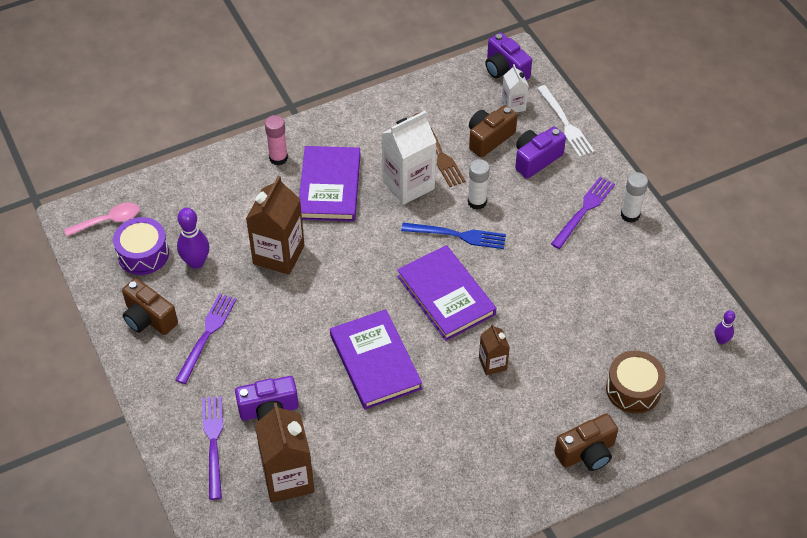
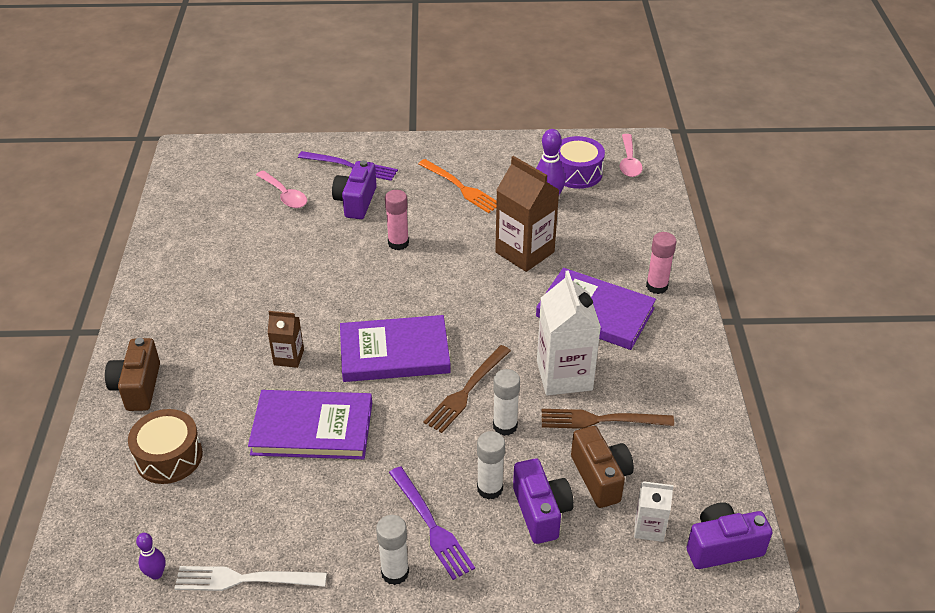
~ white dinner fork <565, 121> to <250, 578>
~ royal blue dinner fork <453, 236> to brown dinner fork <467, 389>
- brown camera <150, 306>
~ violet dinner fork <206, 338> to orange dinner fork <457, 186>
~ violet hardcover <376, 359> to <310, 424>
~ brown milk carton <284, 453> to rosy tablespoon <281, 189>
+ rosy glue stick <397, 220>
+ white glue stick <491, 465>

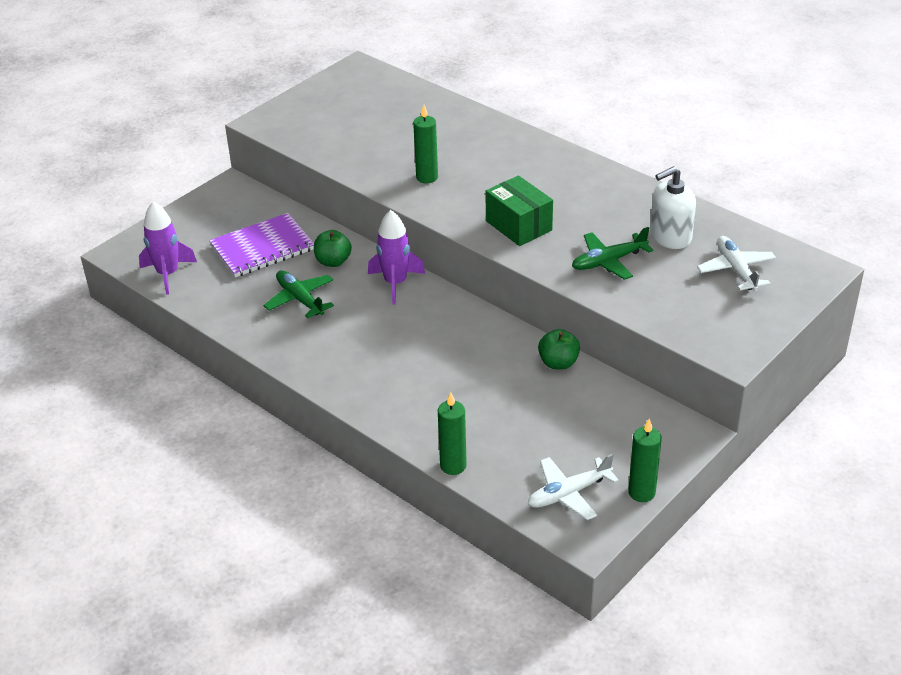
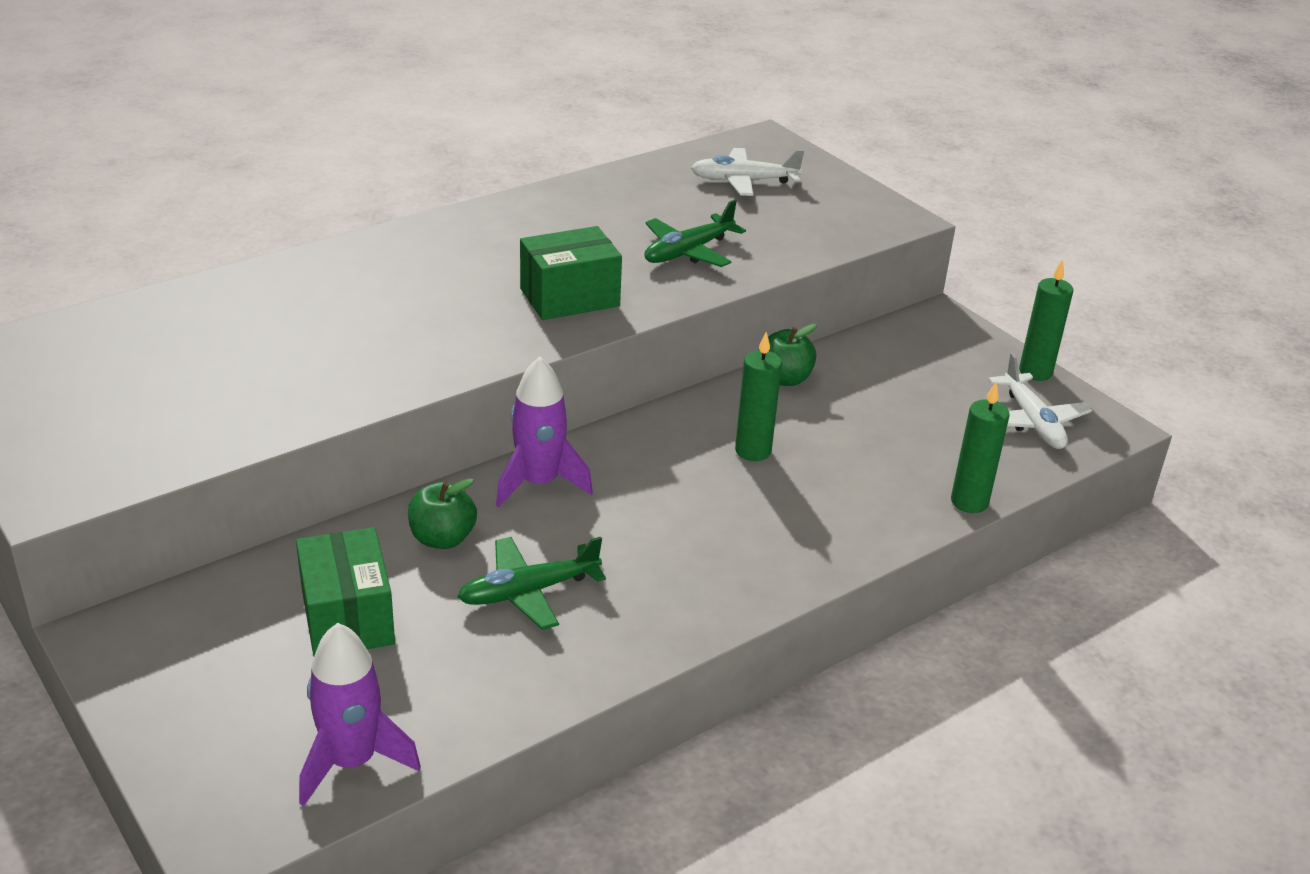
~ emerald candle <425, 144> to <758, 396>
- white pump bottle <673, 207>
~ violet exercise book <261, 245> to emerald parcel <345, 592>
~ emerald toy plane <612, 253> = <695, 233> 60 degrees clockwise

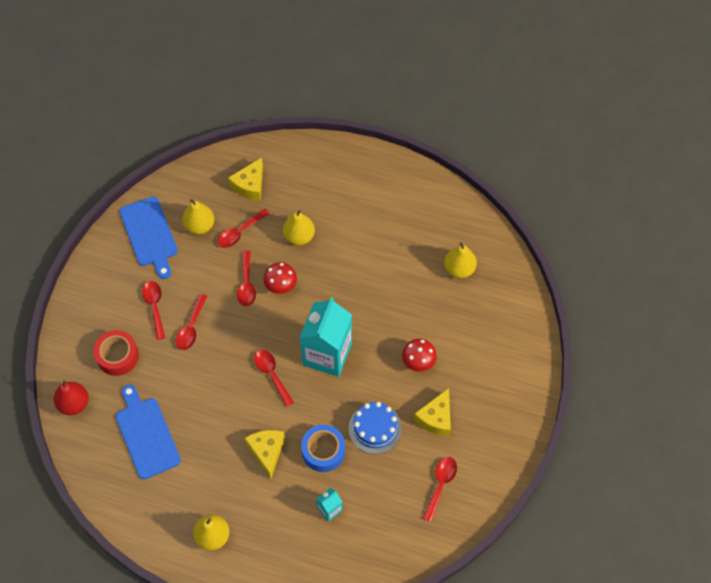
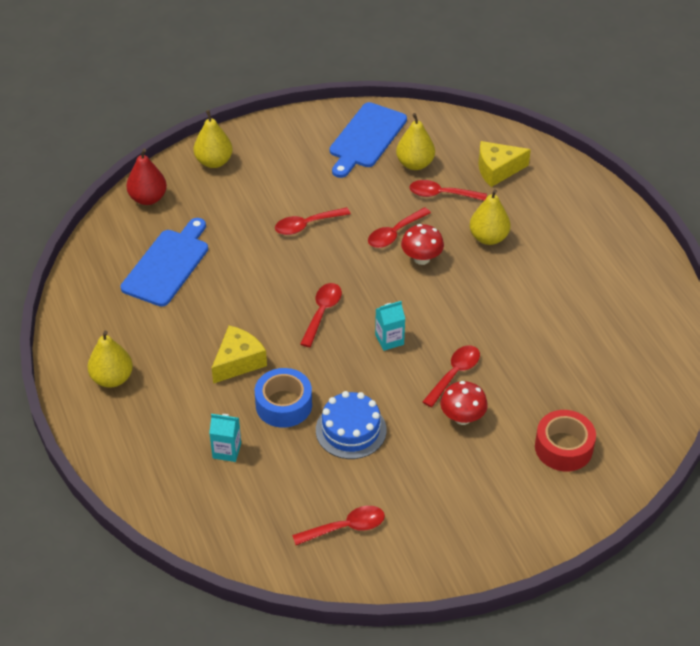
~ bright yellow toy pear <460, 260> to <213, 139>
~ scarlet tablespoon <153, 310> to <451, 376>
~ aqua milk carton <326, 337> = <390, 326> x0.44
~ scarlet roll of tape <116, 353> to <565, 440>
- bright yellow piece of cheese <432, 412>

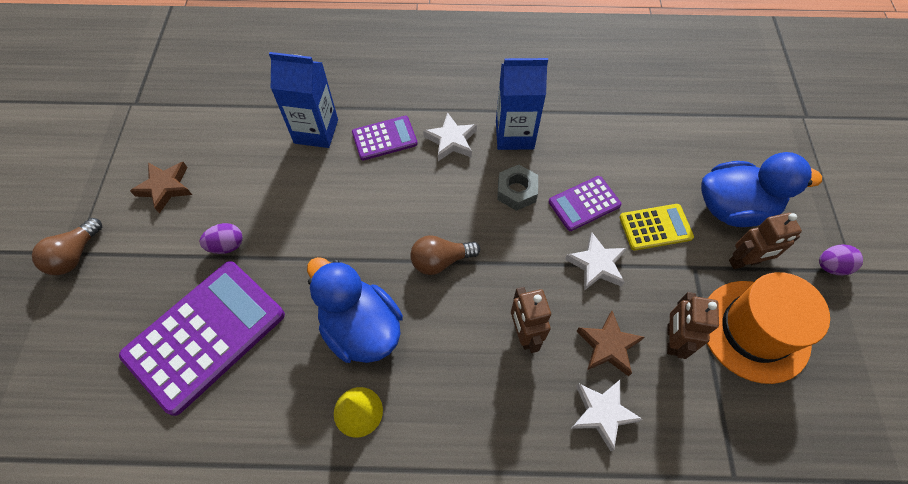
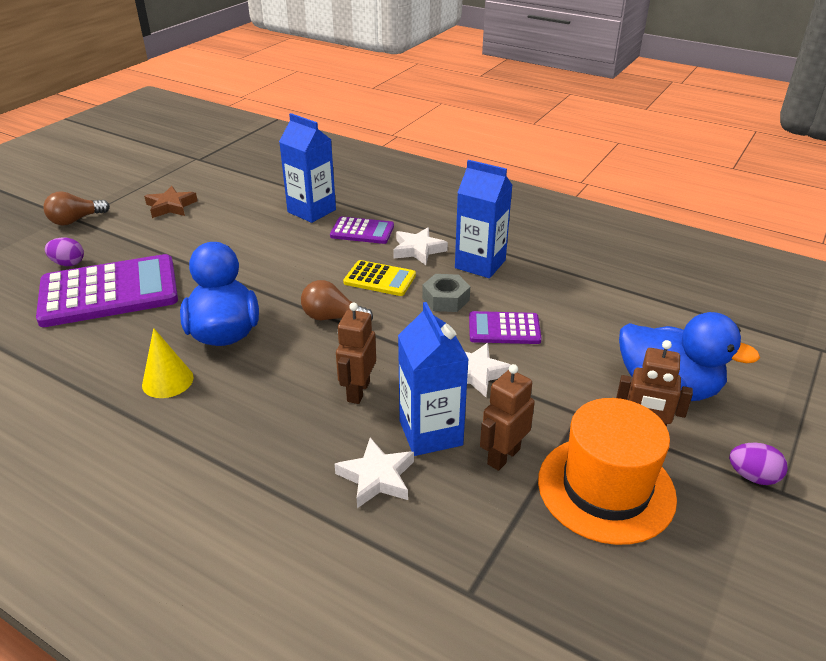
~ bright yellow calculator <656, 227> to <379, 278>
~ violet egg shape <221, 238> to <64, 251>
~ brown five-pointed star <610, 344> to royal blue milk carton <433, 379>

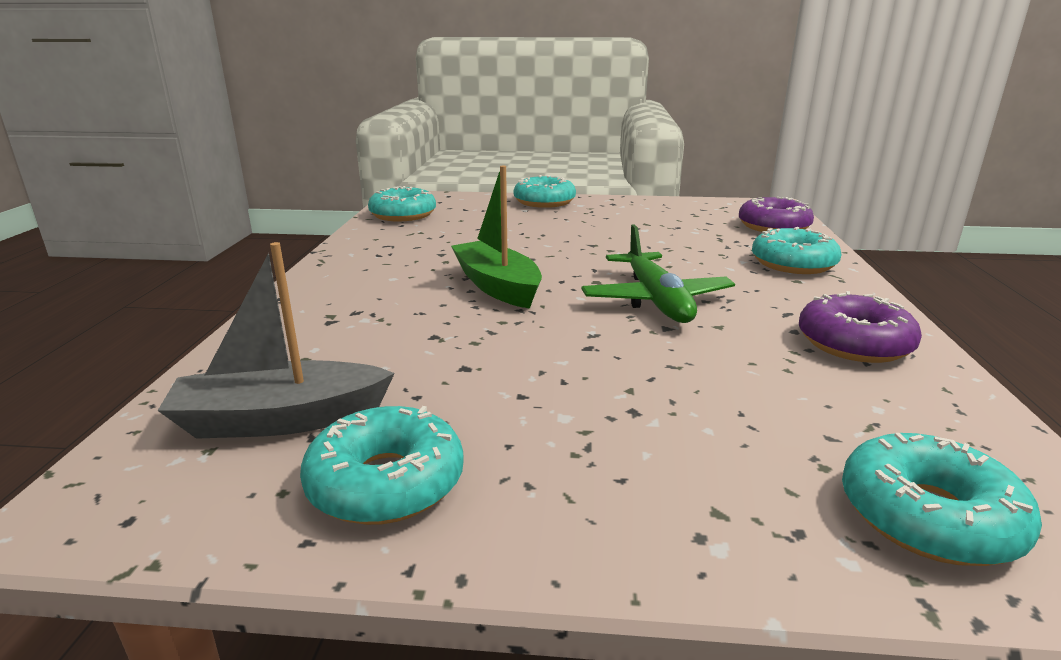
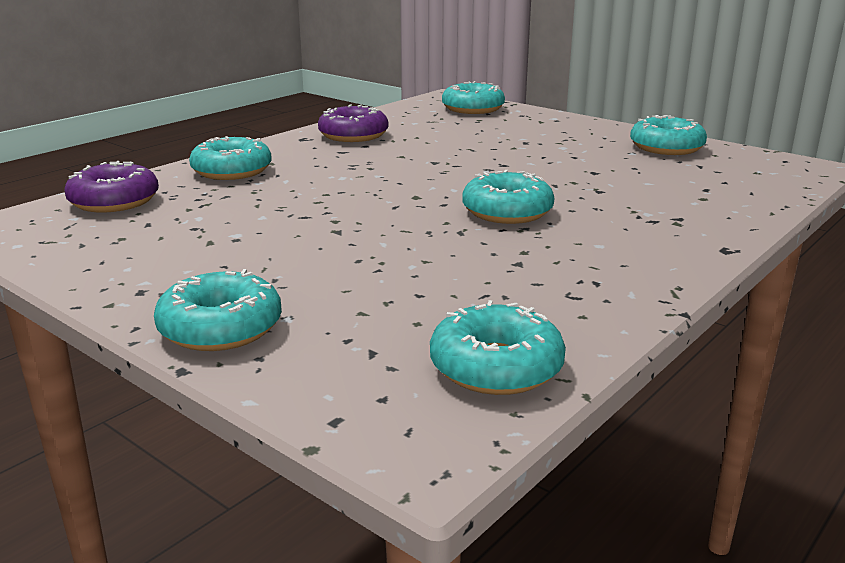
~ emerald boat <496, 237> to aqua glazed donut <508, 197>
- emerald toy plane <658, 273>
- gray boat <276, 340>

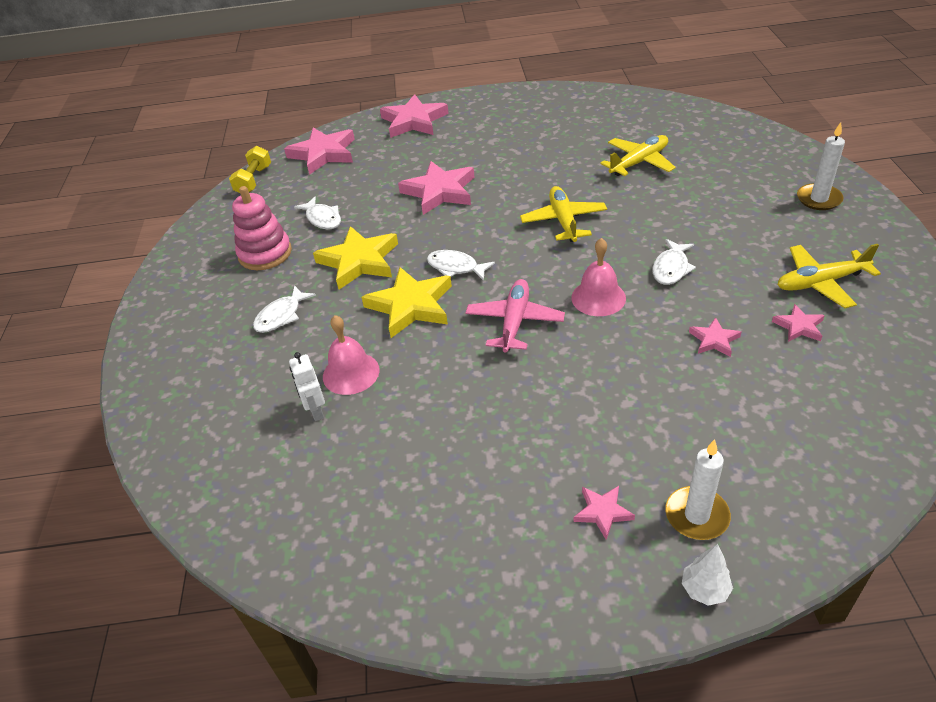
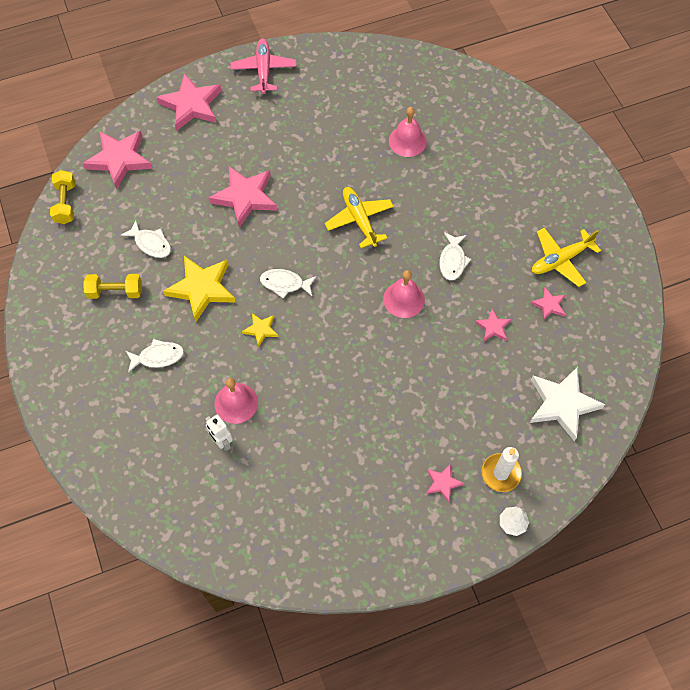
- white candle <821, 166>
~ bright yellow toy plane <638, 155> to rosy school bell <408, 132>
~ rosy stacking toy <262, 228> to bright yellow dumbbell <112, 286>
~ bright yellow five-pointed star <406, 302> = <260, 330> x0.50
~ rosy toy plane <515, 316> to <263, 66>
~ white fish <284, 309> = <155, 356> 120 degrees counterclockwise
+ white five-pointed star <567, 404>

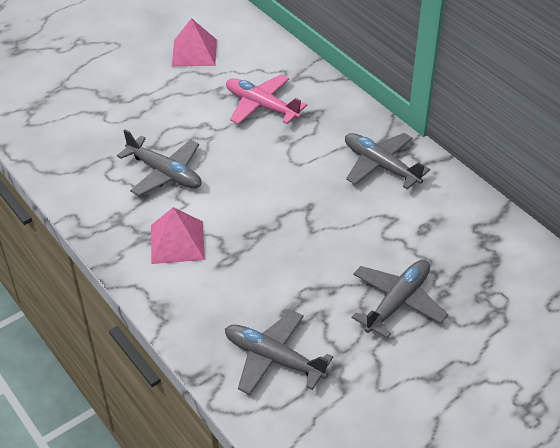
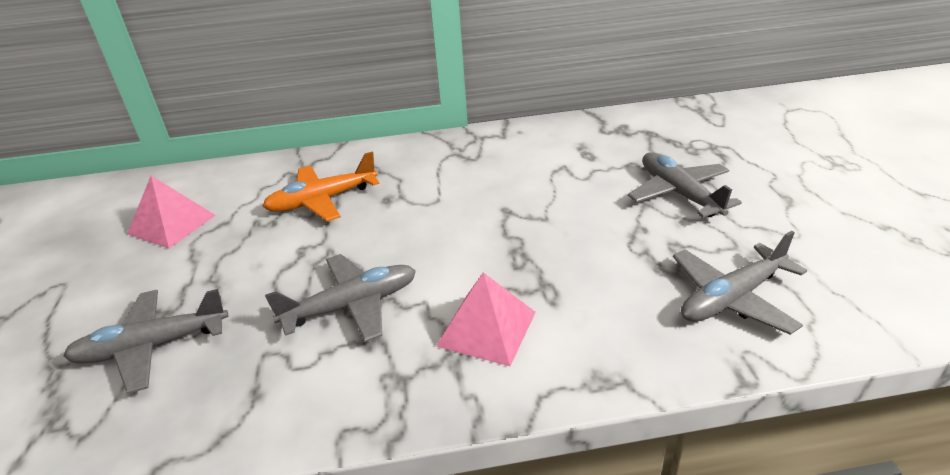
~ rosy toy plane <266, 99> to orange toy plane <321, 186>
~ gray toy plane <387, 161> to <146, 341>

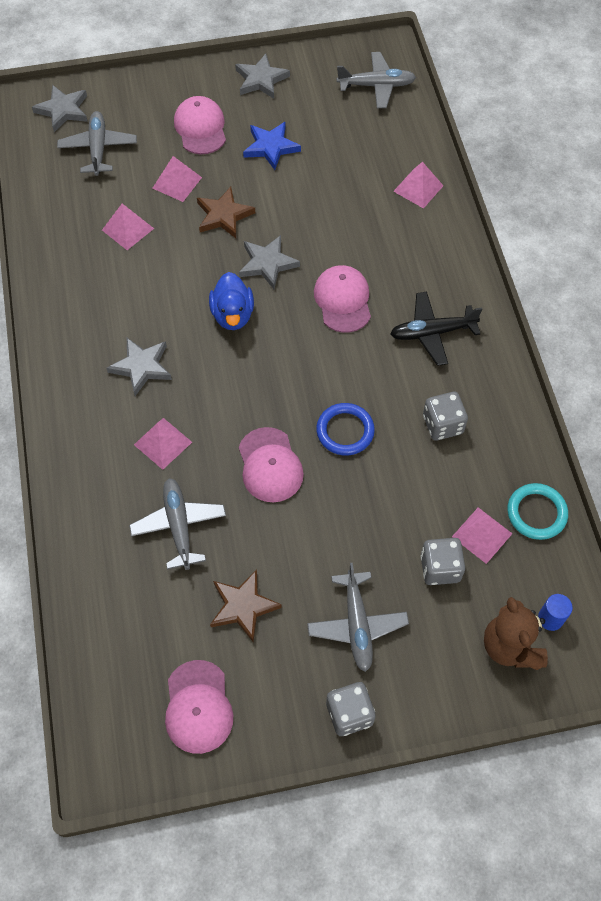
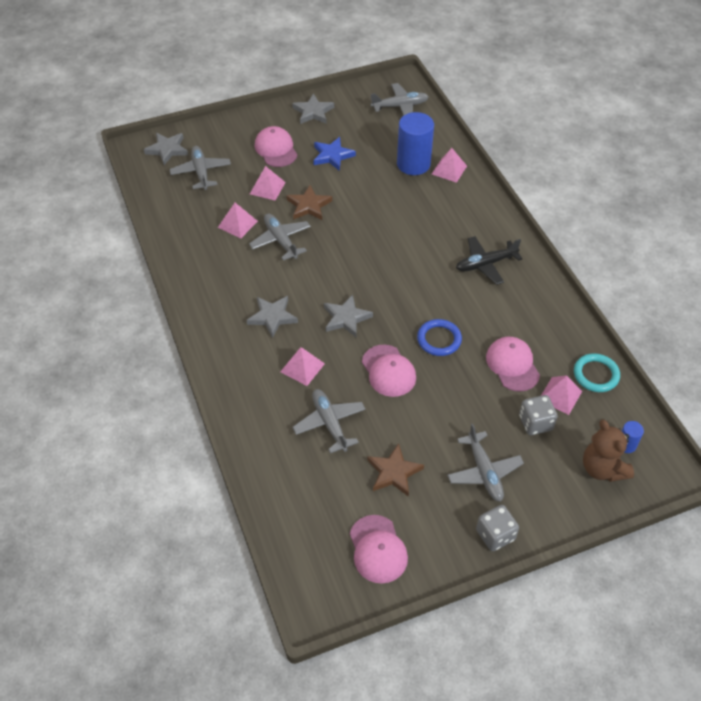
~ gray five-pointed star <269, 262> to <348, 315>
~ rosy cap <342, 299> to <513, 364>
- royal blue duck <231, 301>
- gray dice <445, 416>
+ royal blue cylinder <415, 143>
+ gray toy plane <280, 237>

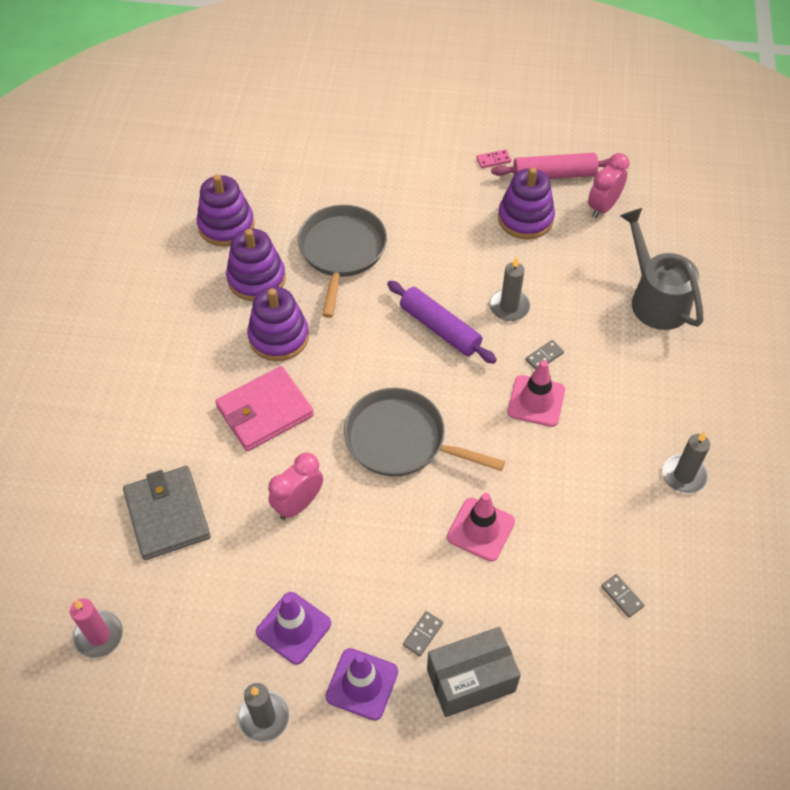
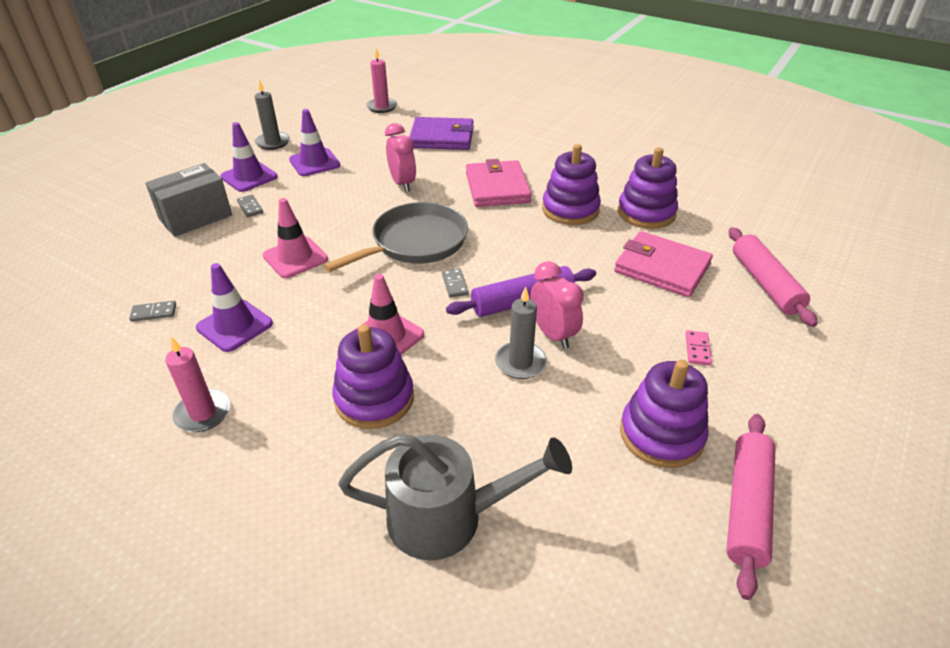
~ rosy domino tile <493, 158> to <699, 348>
~ rosy clock <609, 185> to <557, 305>
~ violet stacking toy <225, 210> to <373, 376>
~ gray skillet <342, 261> to rosy card wallet <663, 264>
~ gray domino tile <544, 355> to <455, 283>
~ gray candle <686, 463> to rosy candle <198, 384>
~ gray card wallet <167, 513> to violet card wallet <441, 133>
~ gray parcel <474, 672> = <188, 200> 45 degrees clockwise
+ rosy dough roller <773, 277>
+ violet safety cone <234, 307>

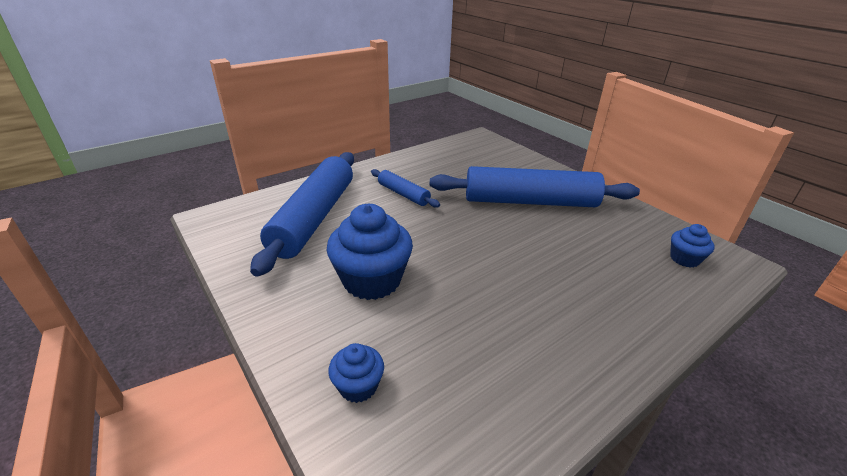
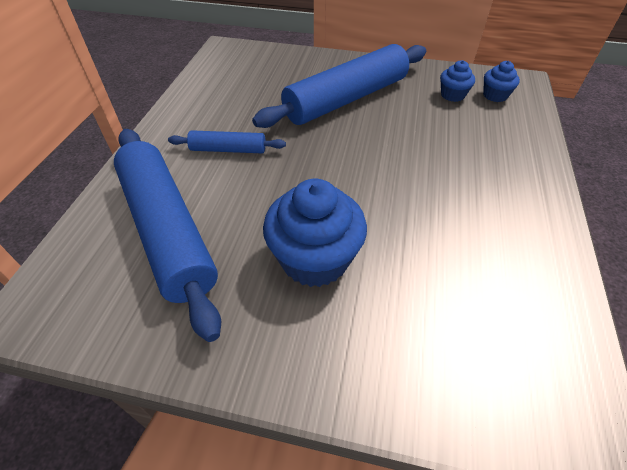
~ royal blue fairy cake <356, 373> to <457, 81>

